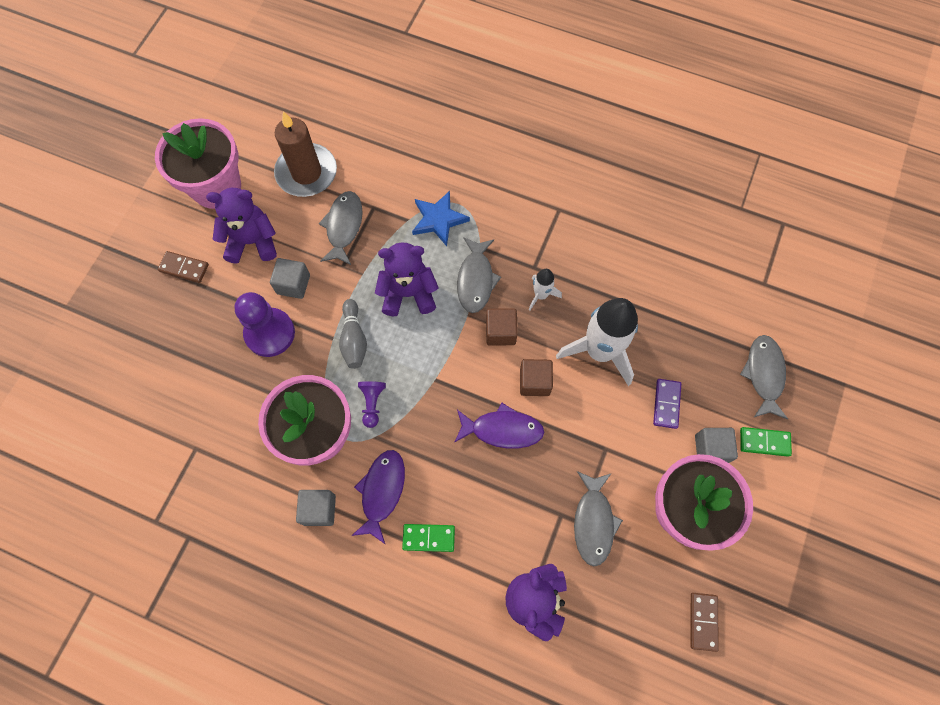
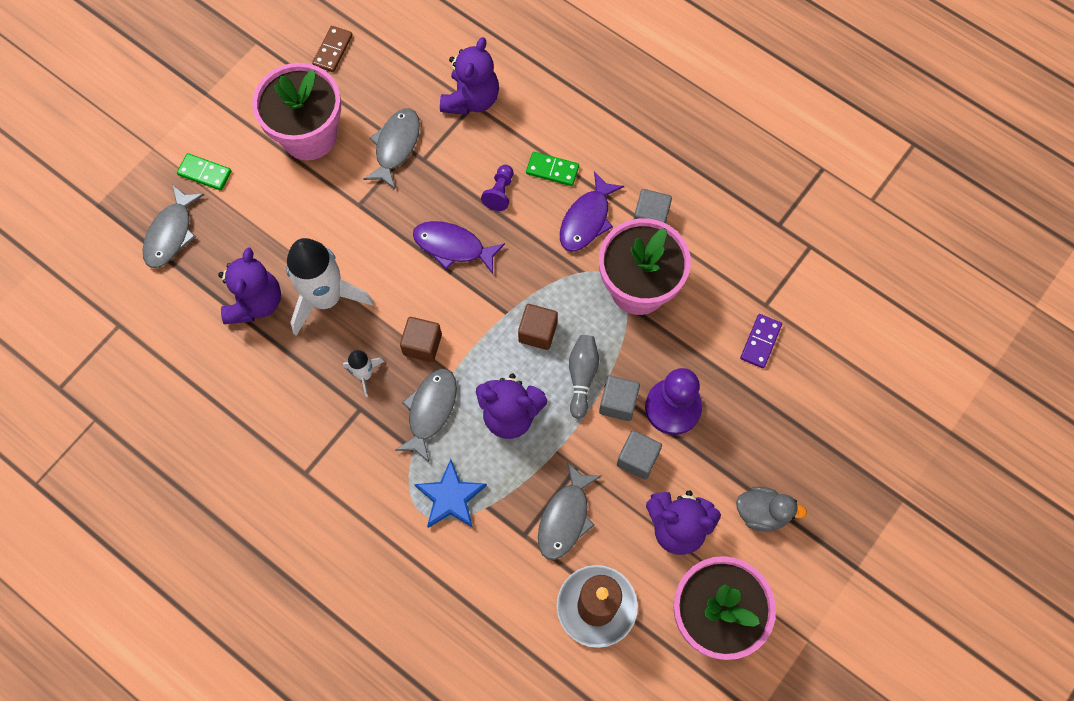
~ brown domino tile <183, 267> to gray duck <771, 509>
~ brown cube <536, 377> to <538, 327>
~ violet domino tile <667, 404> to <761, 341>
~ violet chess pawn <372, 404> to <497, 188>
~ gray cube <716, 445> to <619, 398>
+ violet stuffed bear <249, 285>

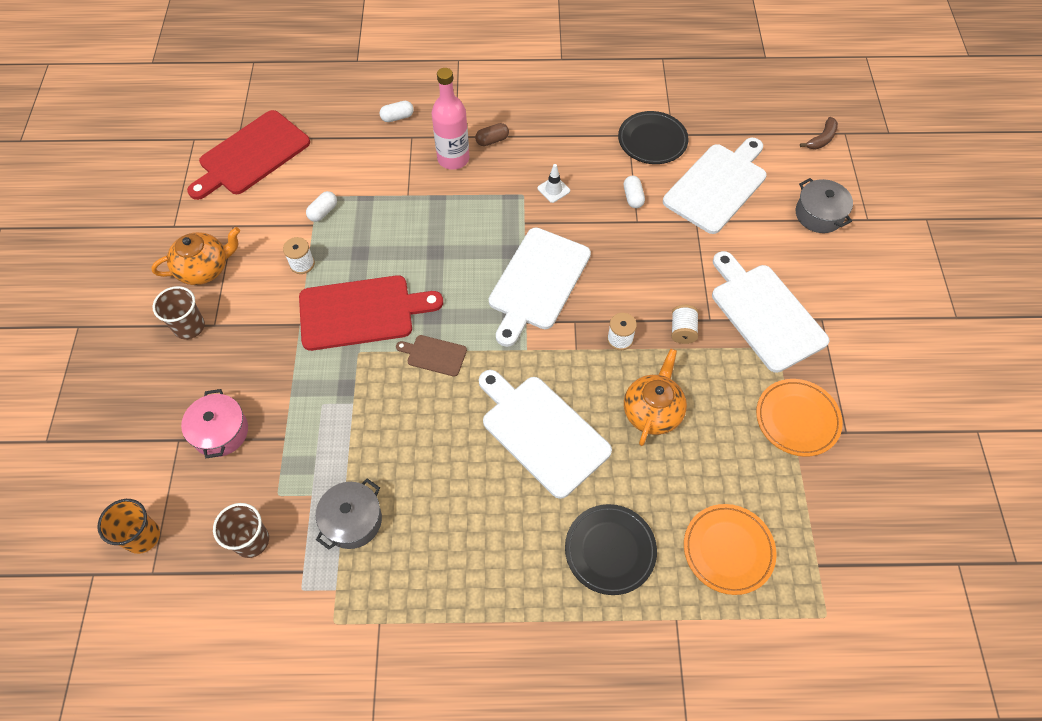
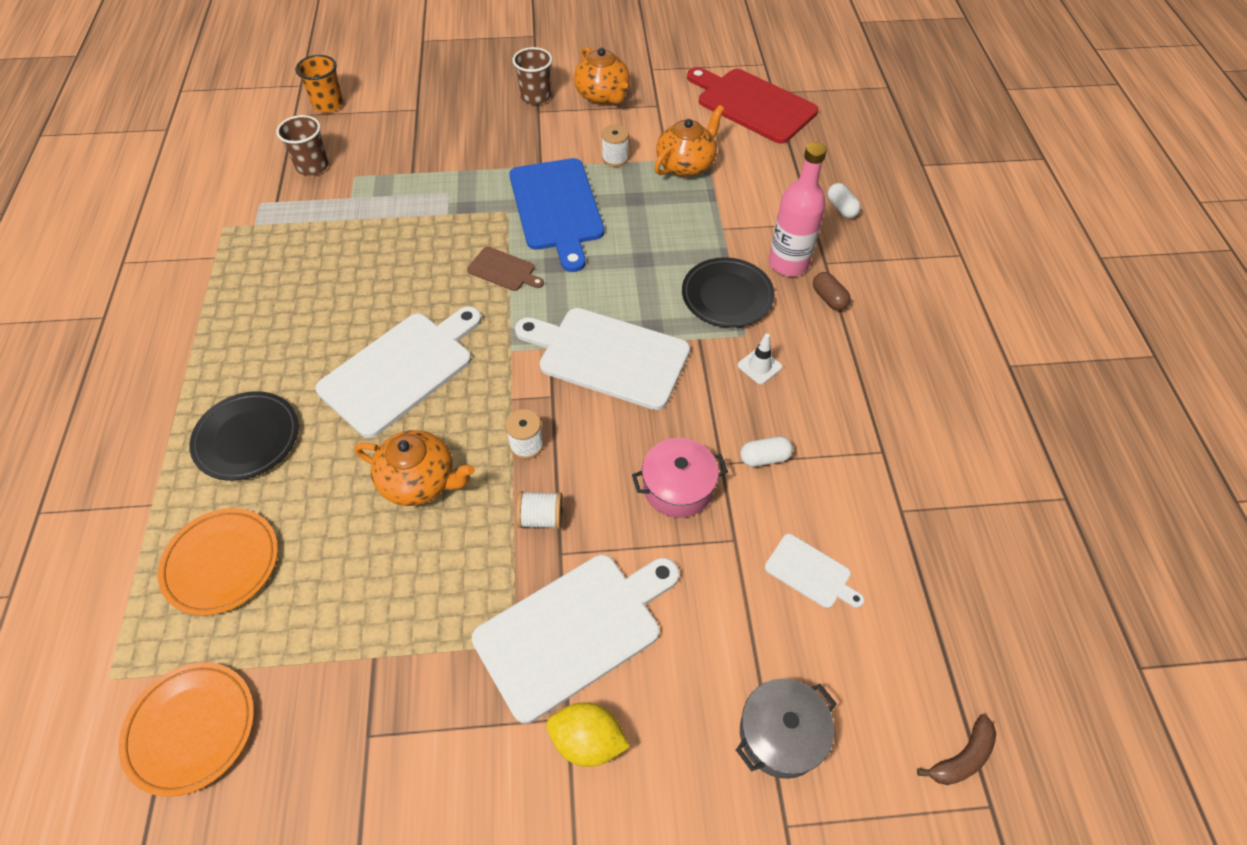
~ jet-black plate <653, 137> to <728, 292>
~ brown banana <819, 133> = <956, 749> 75 degrees counterclockwise
~ white bread board <715, 186> = <815, 571> x0.48
~ white capsule <321, 206> to orange tea pot <689, 141>
~ scarlet bread board <371, 313> to royal blue bread board <556, 215>
~ brown bread board <431, 356> = <505, 269> 105 degrees clockwise
~ orange plate <799, 418> to <186, 729>
~ rosy cooking pot <214, 423> to <680, 478>
- gray cooking pot <349, 514>
+ bright yellow citrus fruit <588, 734>

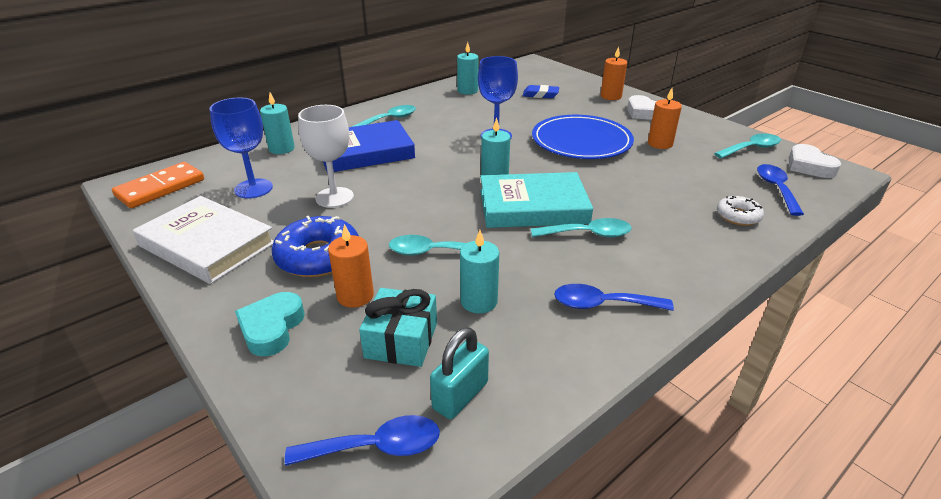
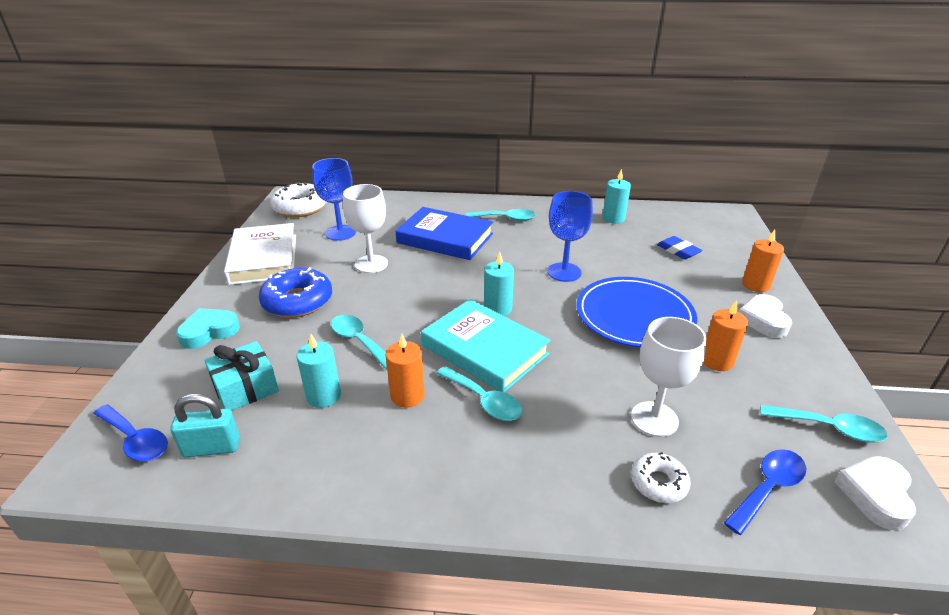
- aqua candle <277, 123>
~ orange domino tile <158, 185> to white glazed donut <298, 199>
~ orange candle <351, 266> to <405, 371>
- royal blue tablespoon <614, 297>
+ white goblet <668, 377>

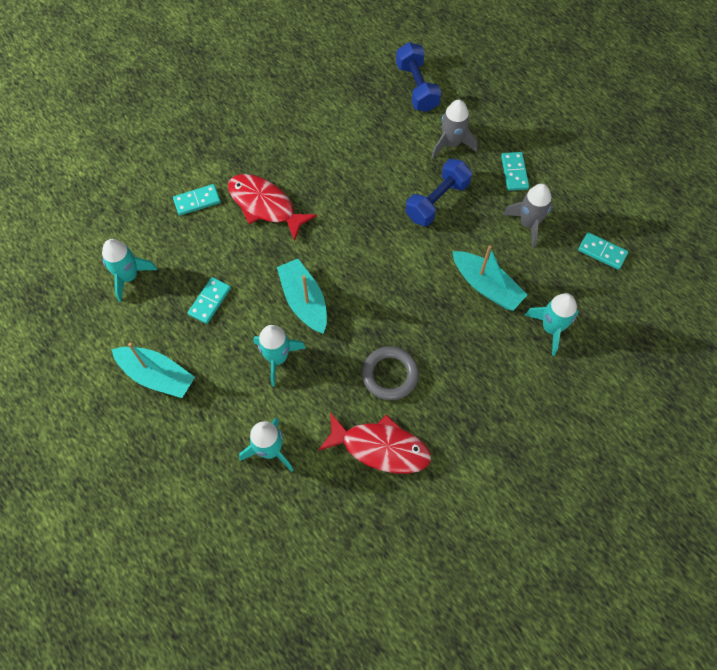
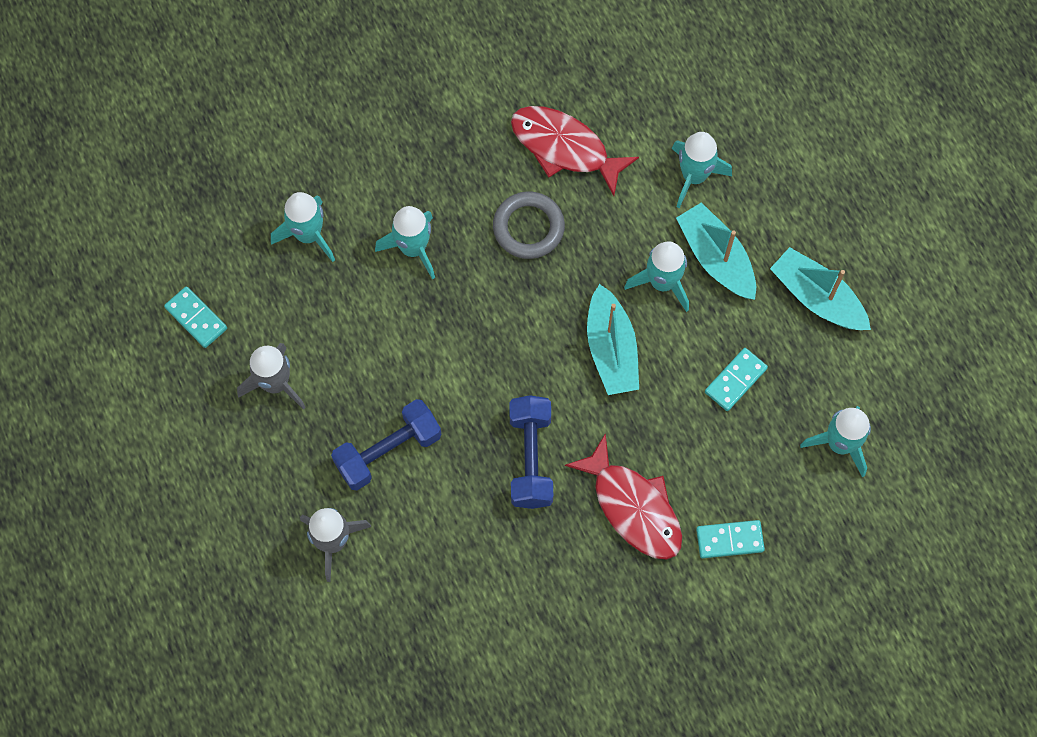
~ royal blue dumbbell <418, 77> to <531, 452>
- aqua domino tile <515, 171>
~ aqua boat <489, 278> to <716, 251>
+ aqua spaceship <405, 243>

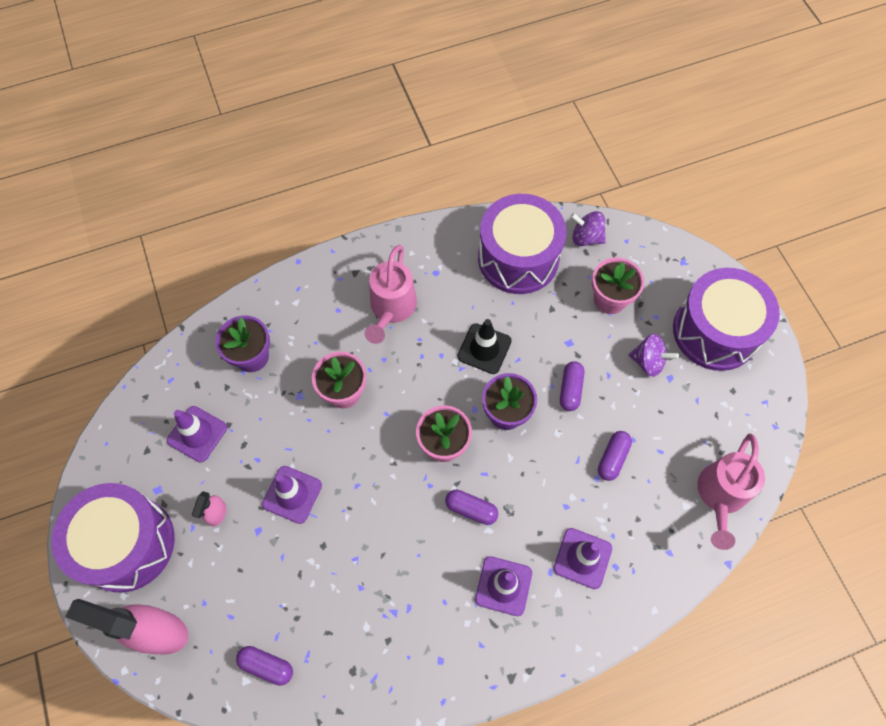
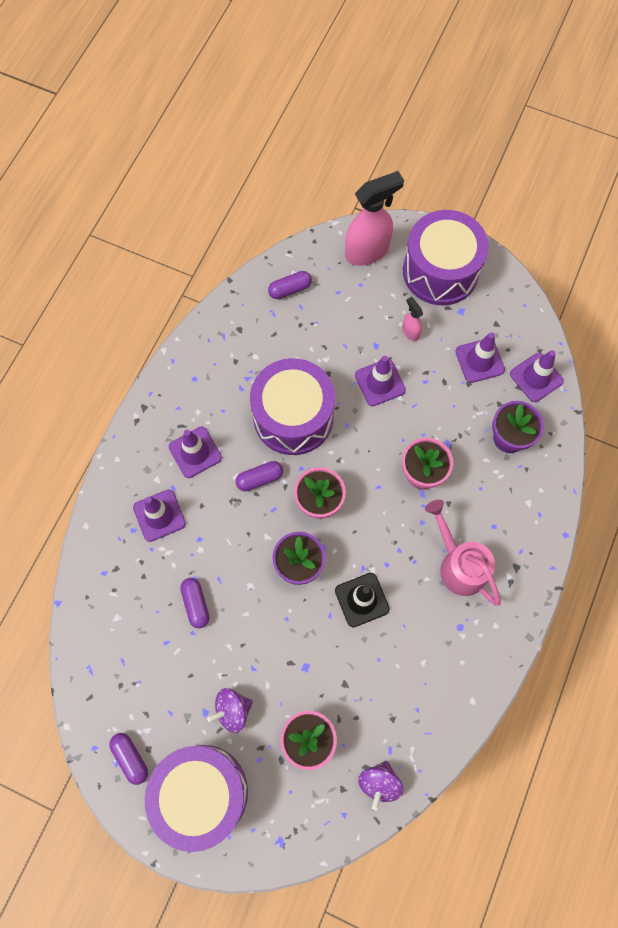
~ violet drum <522, 244> to <292, 406>
~ violet whirligig <588, 228> = <380, 785> 135 degrees clockwise
~ violet capsule <572, 386> to <128, 759>
- rosy sprinkling can <731, 492>
+ violet safety cone <537, 376>

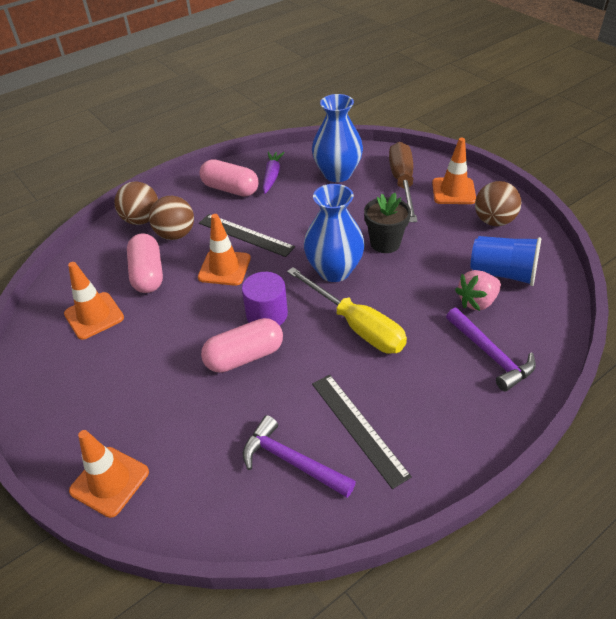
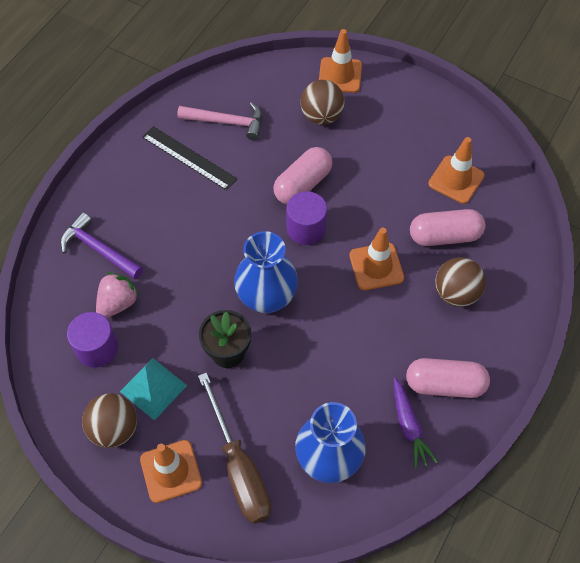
~ brown sphere <136, 203> to <323, 102>
- jet-black straightedge <247, 235>
~ rosy capsule <145, 263> = <447, 227> 60 degrees counterclockwise
~ royal blue beaker <505, 261> to violet cylinder <92, 340>
- bright yellow hand screwdriver <347, 310>
~ violet hammer <299, 456> to rosy hammer <219, 121>
+ aqua pyramid <153, 389>

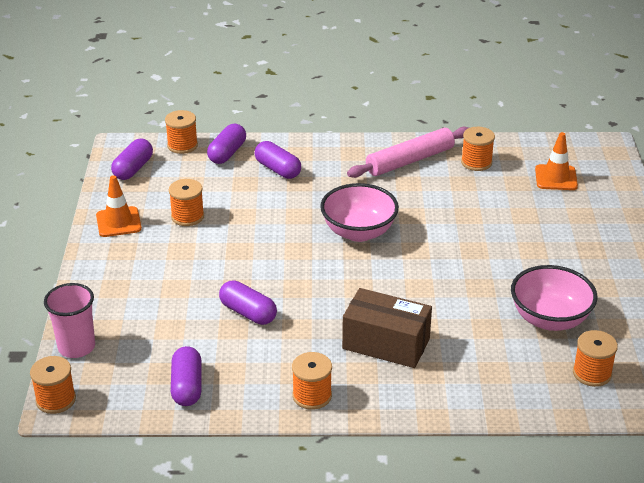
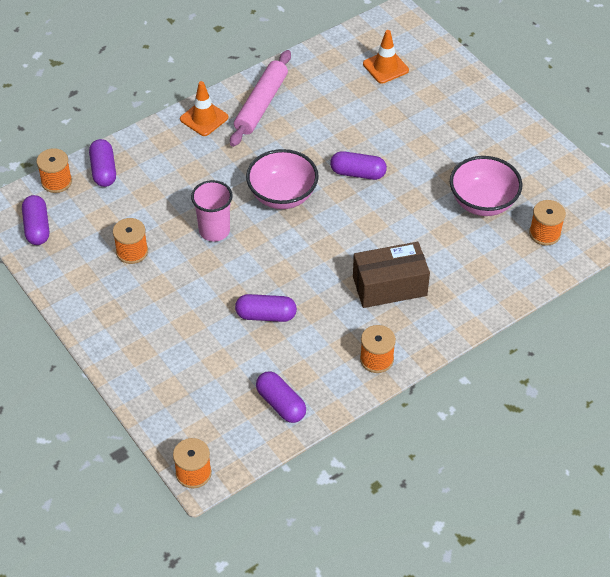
- orange reel of thread <478, 149>
~ violet capsule <278, 160> to <358, 165>
~ orange safety cone <119, 206> to <204, 108>
~ rosy beaker <69, 320> to <212, 210>

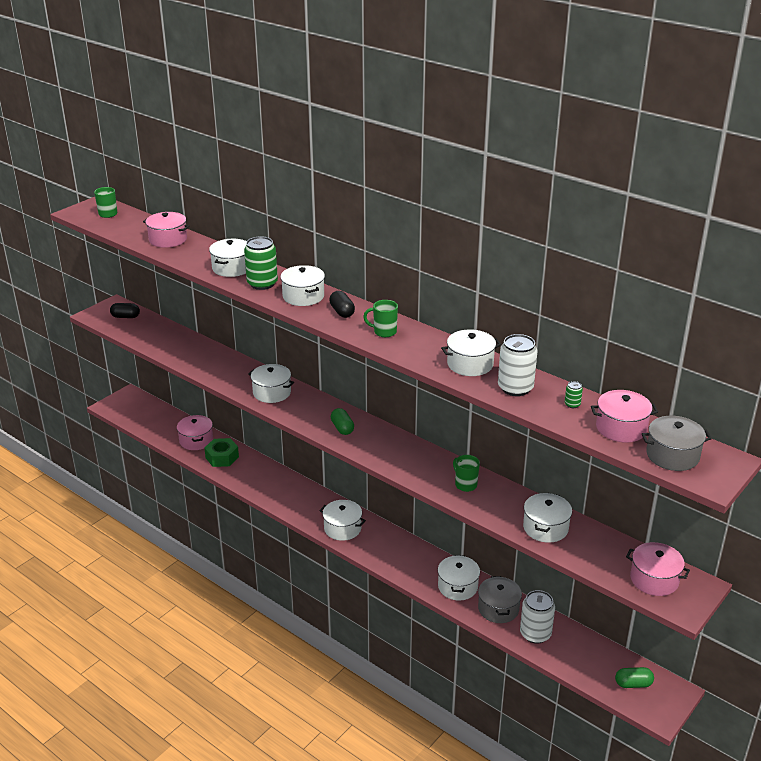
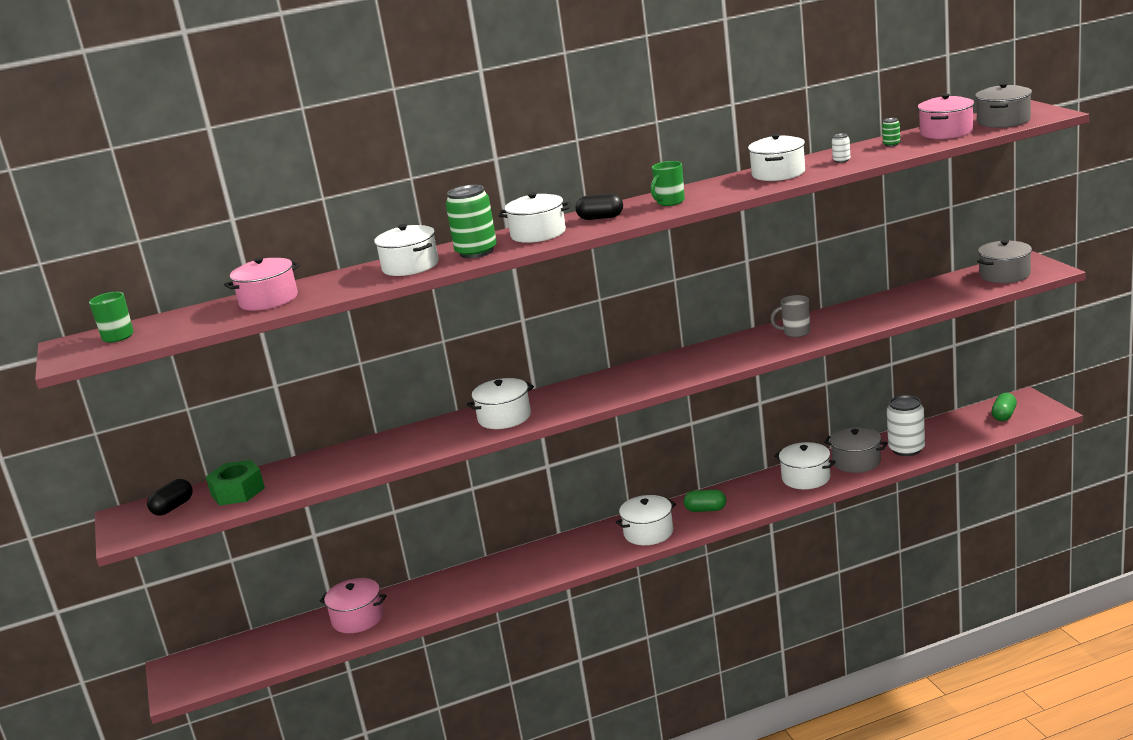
~ white tin <518, 365> = <841, 148> x0.44
~ emerald capsule <342, 421> to <705, 500>
~ emerald hexagon nut <221, 452> to <235, 483>
~ emerald coffee mug <466, 473> to gray coffee mug <790, 316>
- white cooking pot <547, 518>
~ rosy cooking pot <658, 569> to gray cooking pot <1004, 261>

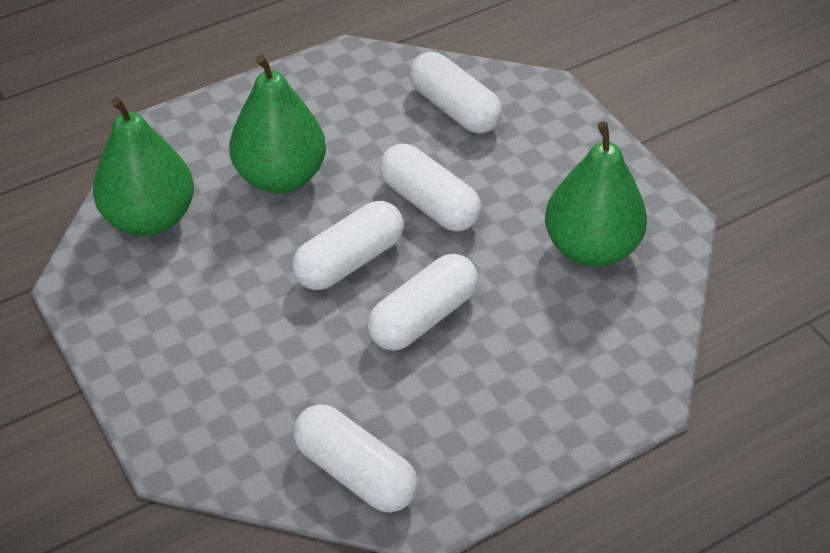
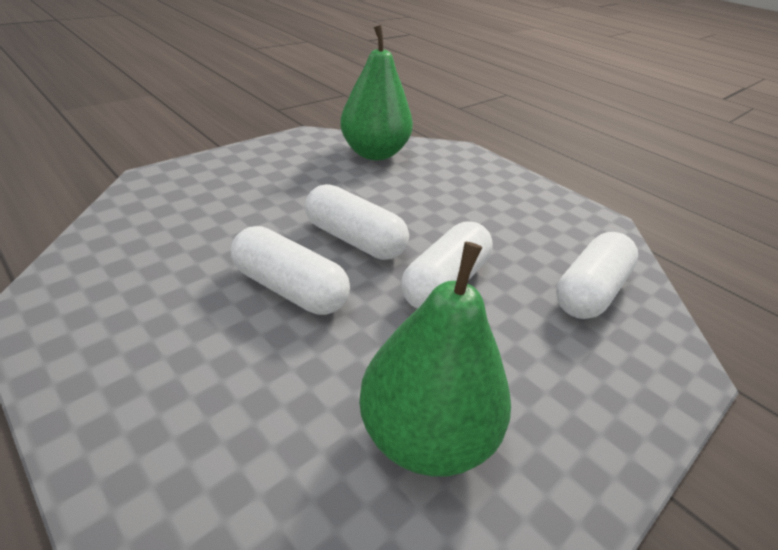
- emerald toy pear <277, 124>
- white capsule <355, 459>

